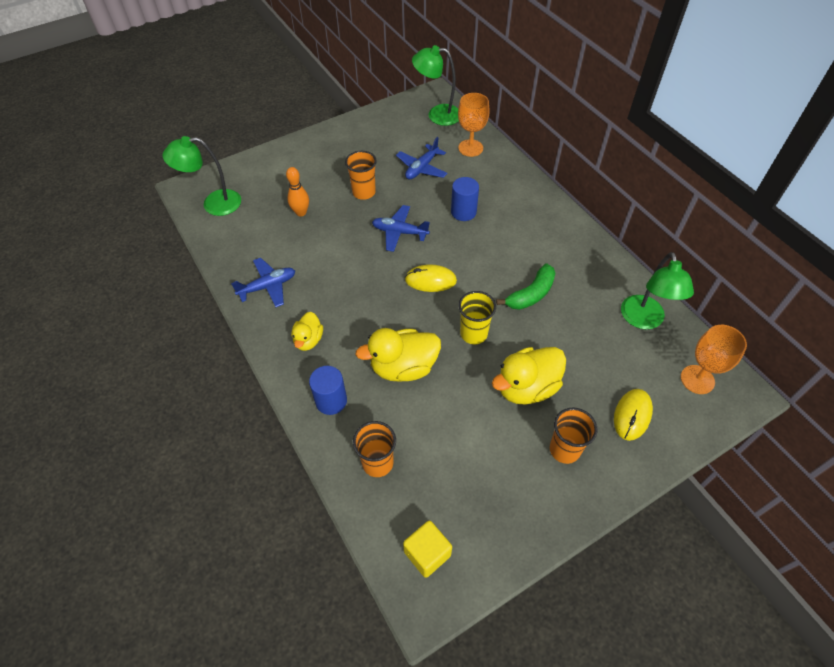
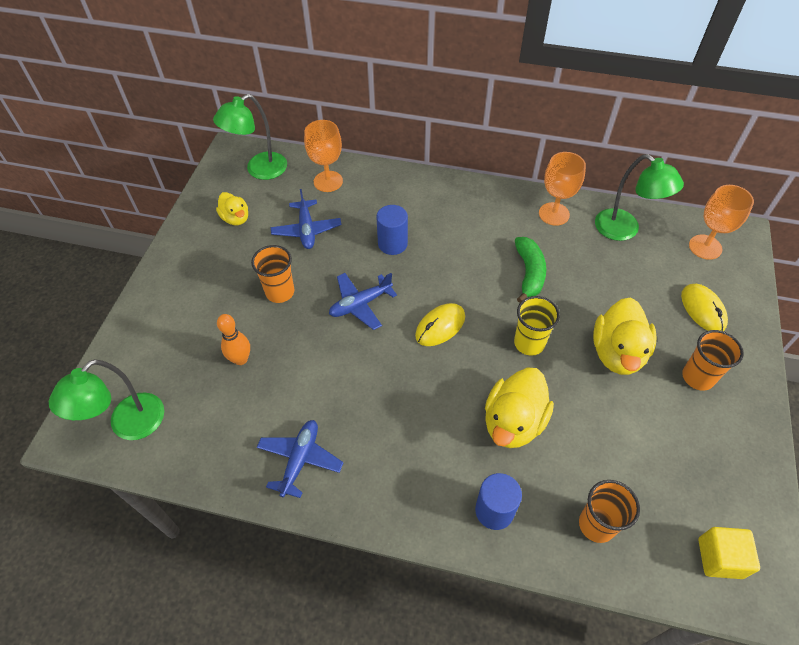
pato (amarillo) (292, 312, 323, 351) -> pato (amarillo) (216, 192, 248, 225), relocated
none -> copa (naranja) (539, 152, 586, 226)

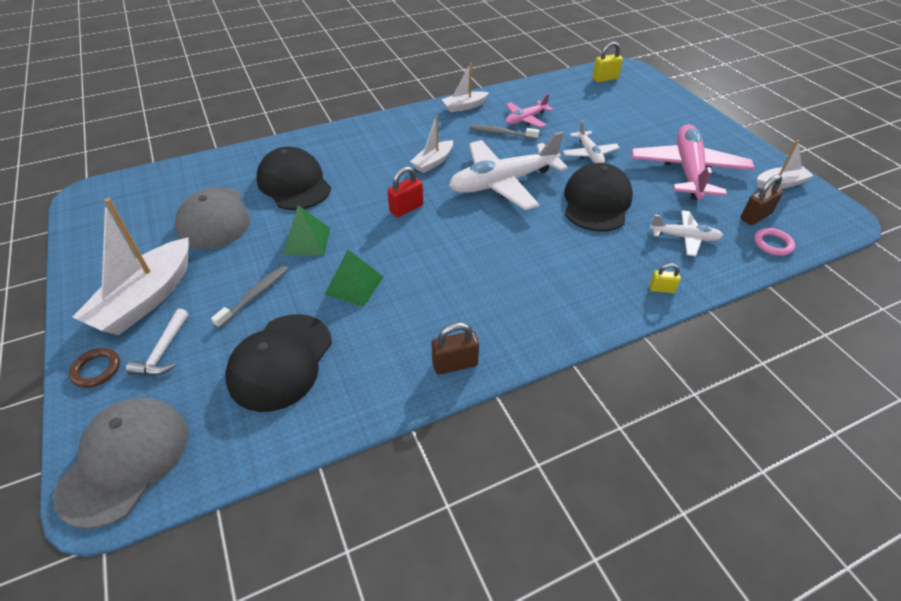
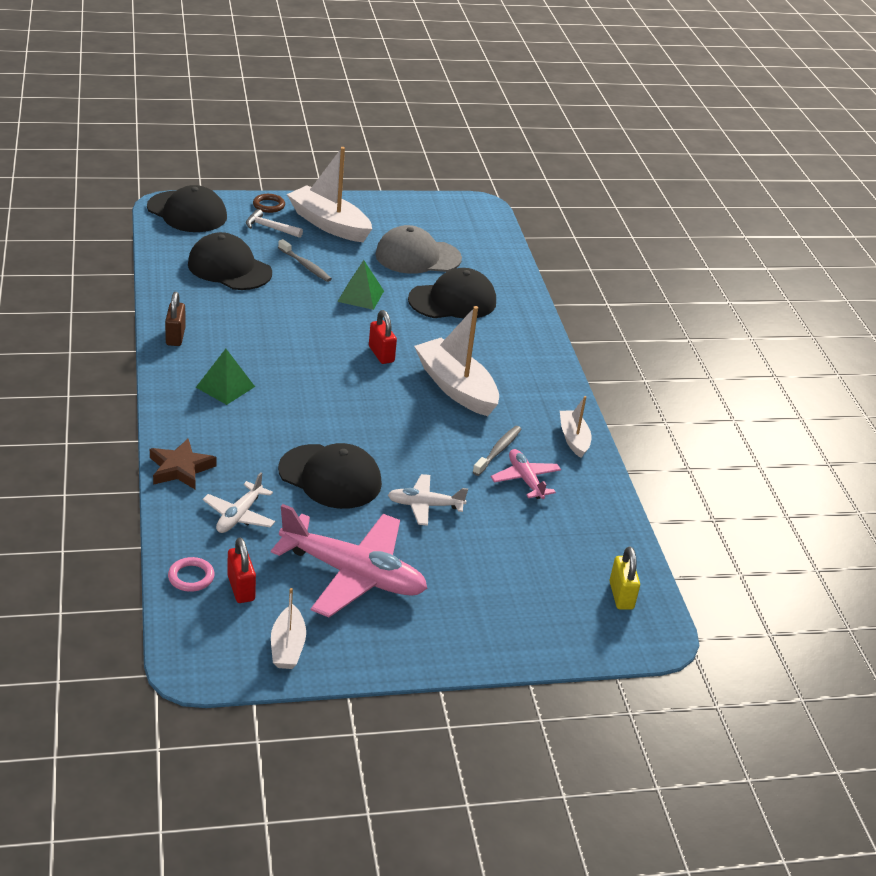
gorra (gris) (53, 398, 188, 529) -> gorra (negro) (147, 185, 227, 232)
pirámide (verde) (324, 250, 384, 307) -> pirámide (verde) (196, 349, 255, 405), relocated
barco (blanco) (410, 115, 453, 173) -> barco (blanco) (414, 306, 499, 416), x1.83
avión (blanco) (449, 131, 568, 210) -> none
candado (amarillo) (649, 263, 681, 293) -> estrella (marrón) (150, 438, 217, 490)
candado (marrón) (740, 174, 783, 225) -> candado (rojo) (227, 538, 256, 603)

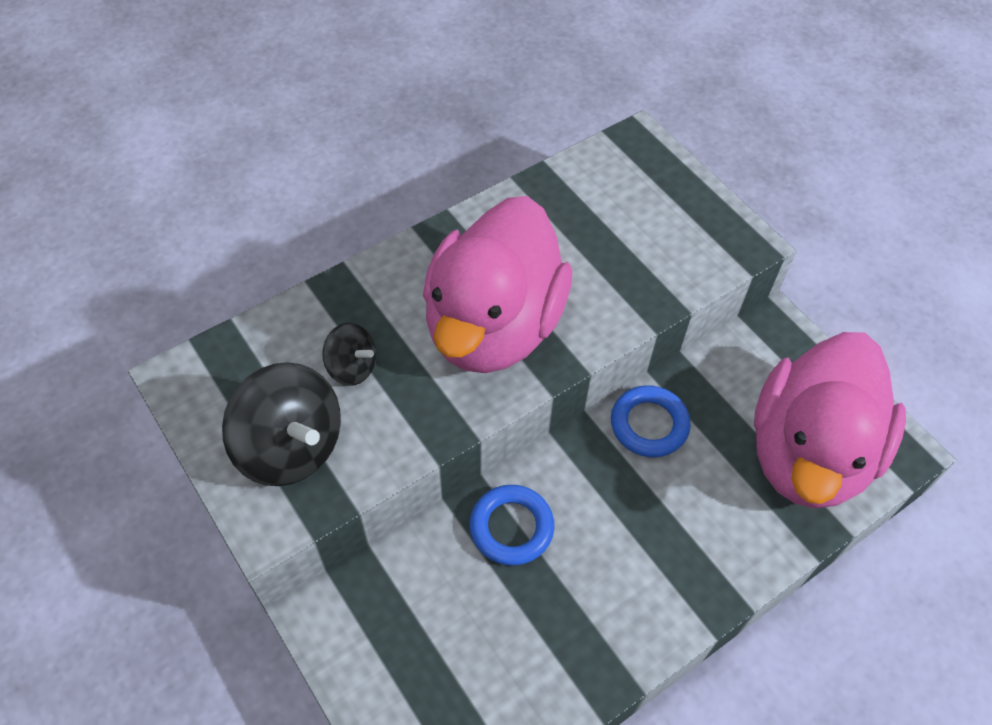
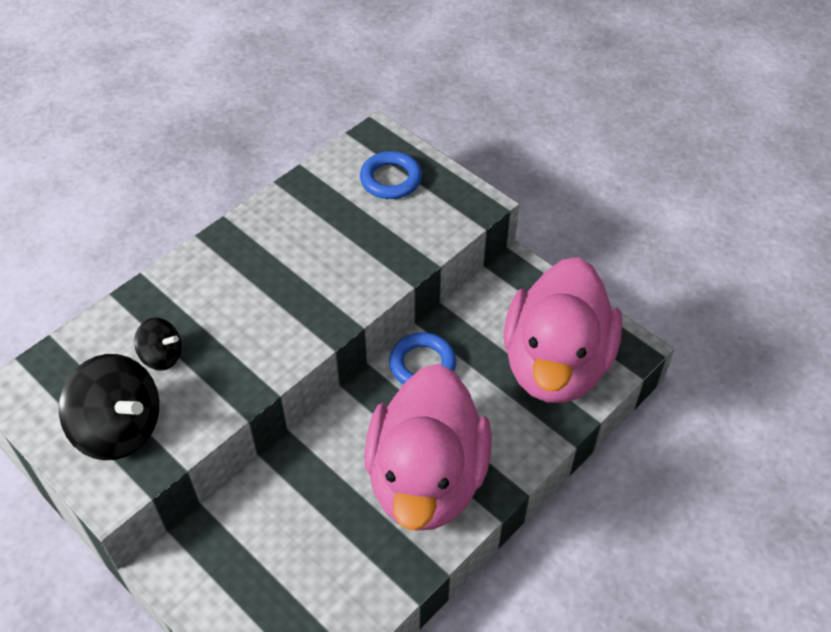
pato (rosa) (423, 196, 572, 373) -> pato (rosa) (364, 364, 492, 531), relocated
anillo (azul) (469, 485, 554, 565) -> anillo (azul) (360, 151, 422, 199), relocated

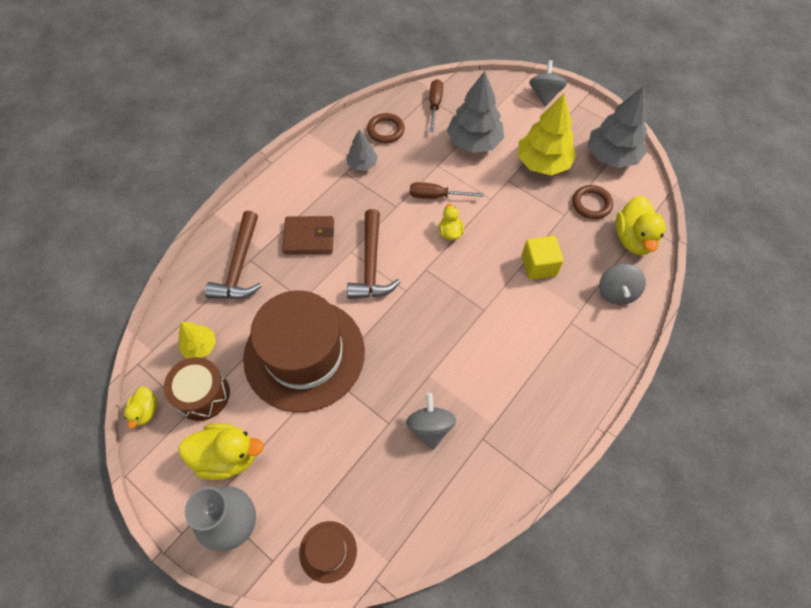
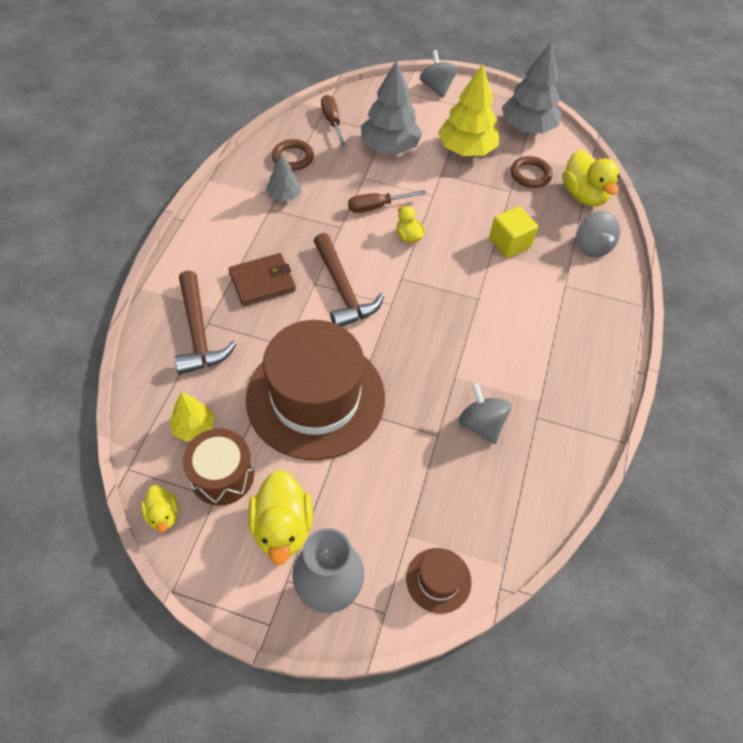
pato (amarillo) (178, 423, 264, 480) -> pato (amarillo) (248, 470, 313, 565), 105 degrees clockwise

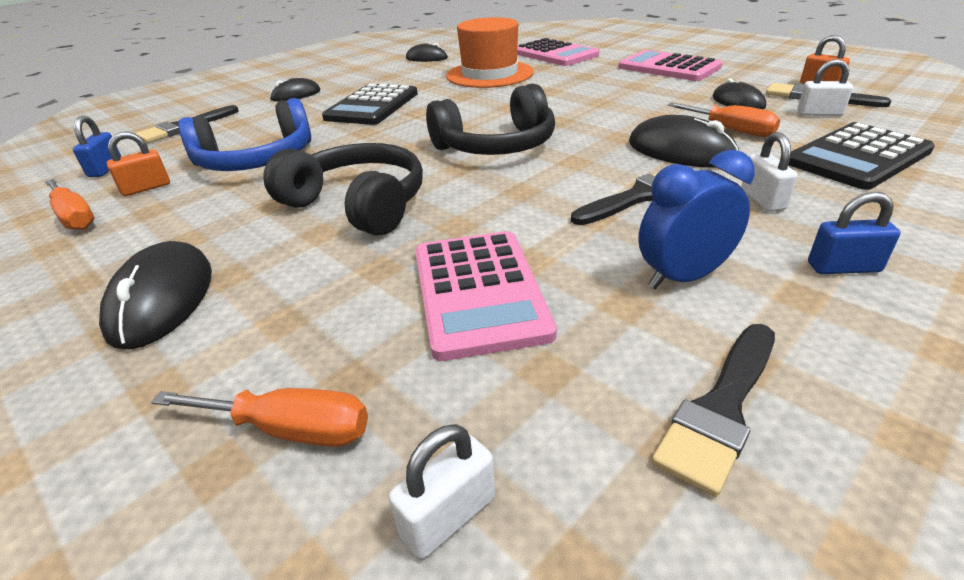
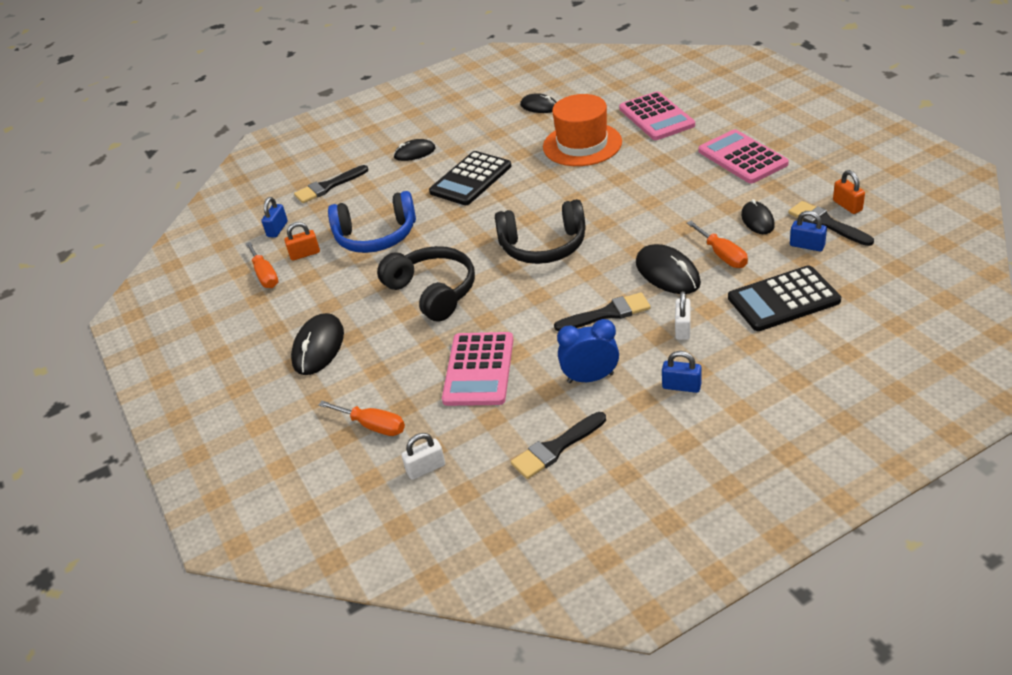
candado (blanco) (797, 59, 853, 116) -> candado (azul) (790, 211, 827, 251)

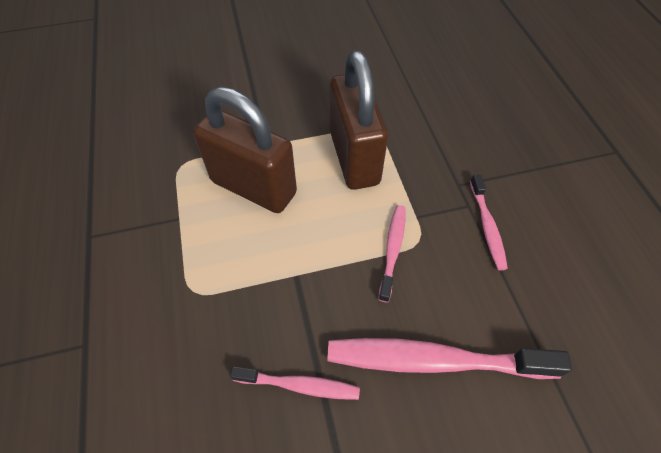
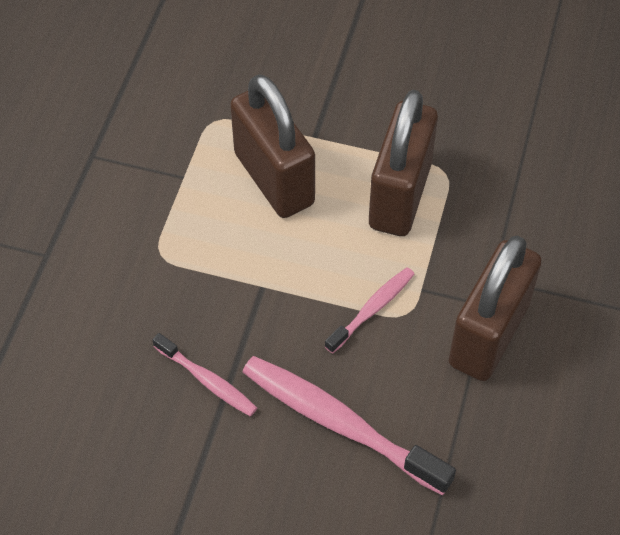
cepillo de dientes (rosa) (470, 174, 508, 270) -> candado (marrón) (448, 236, 542, 381)

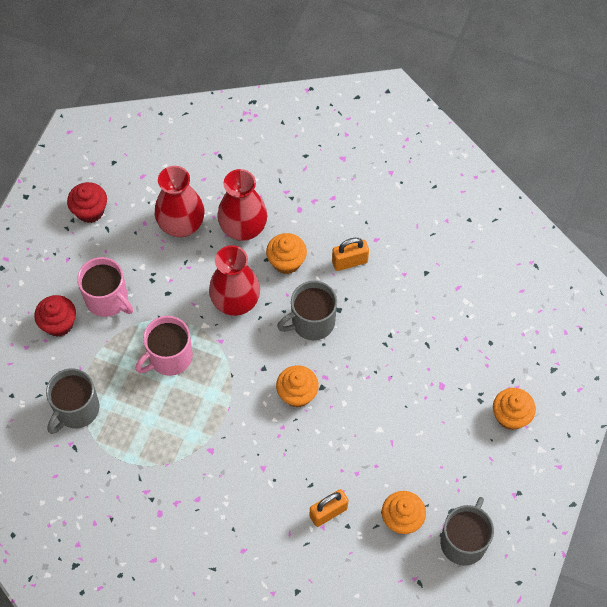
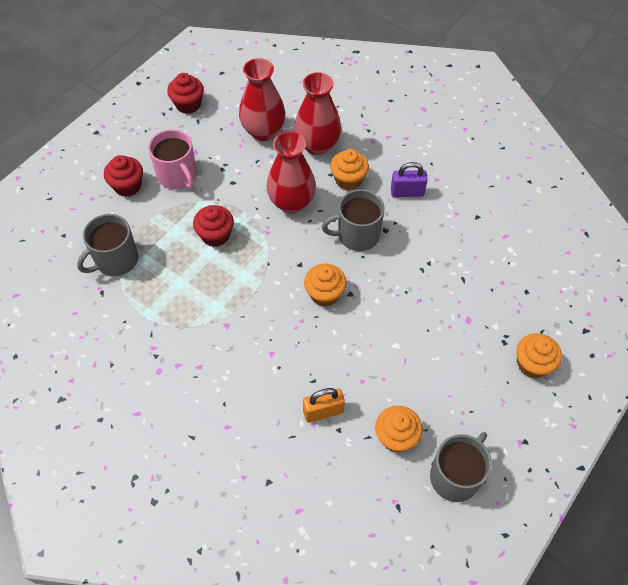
taza (rosa) (135, 316, 193, 376) -> magdalena (rojo) (193, 205, 234, 247)
candado (naranja) (332, 238, 369, 271) -> candado (morado) (391, 162, 428, 197)

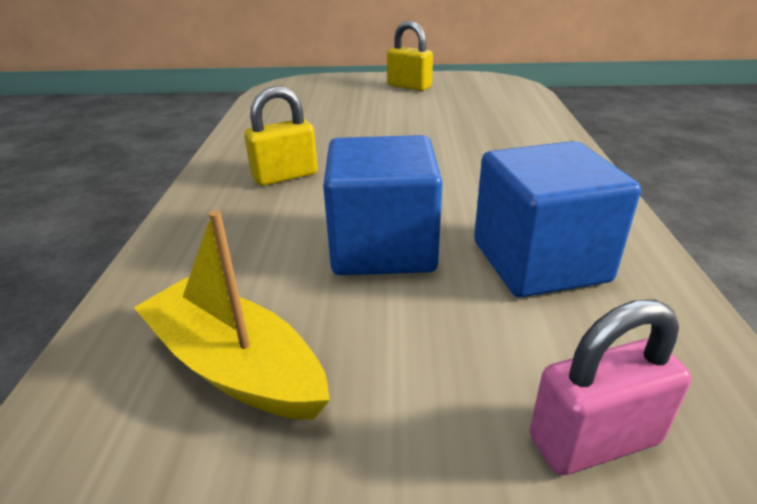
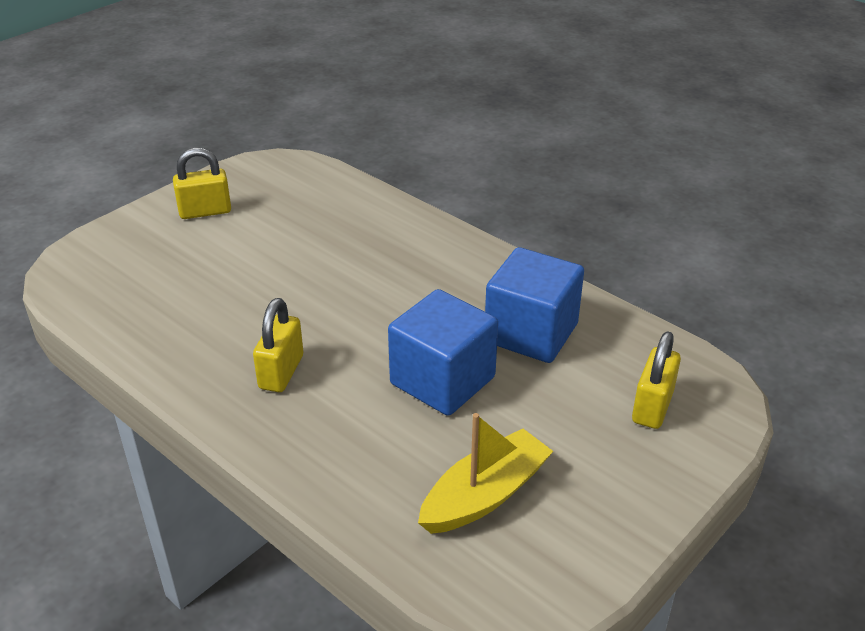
barco (amarillo) (134, 210, 330, 420) -> barco (amarillo) (418, 413, 553, 534), 150 degrees clockwise
candado (rosa) (530, 299, 692, 475) -> candado (amarillo) (632, 331, 681, 429)

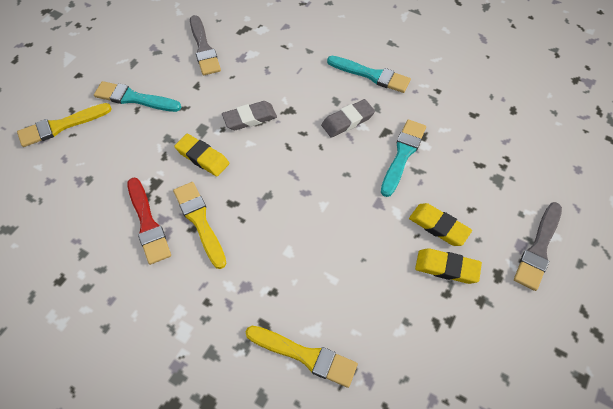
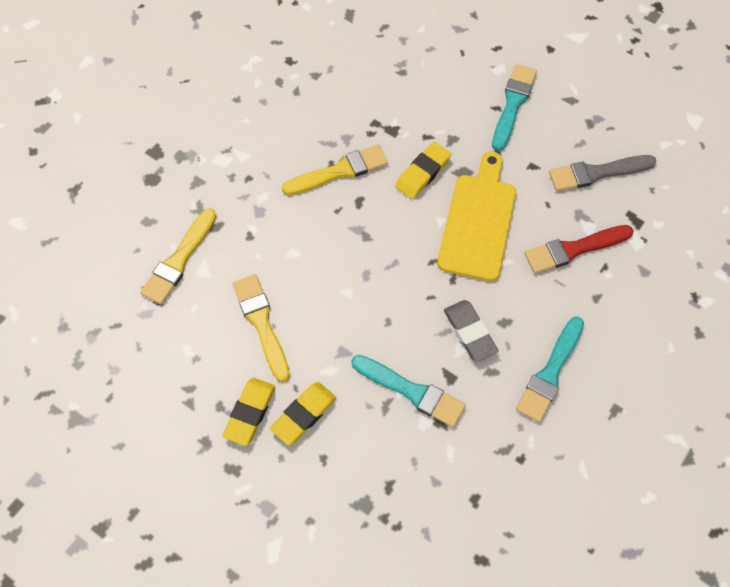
pincel (amarillo) (17, 103, 111, 147) -> pincel (amarillo) (233, 274, 290, 382), relocated
pincel (rojo) (128, 178, 171, 265) -> pincel (rojo) (525, 225, 633, 273), relocated
goma de borrar (gris) (222, 101, 277, 130) -> tabla de cortar (amarillo) (437, 152, 516, 281)
pincel (gris) (514, 202, 562, 291) -> none

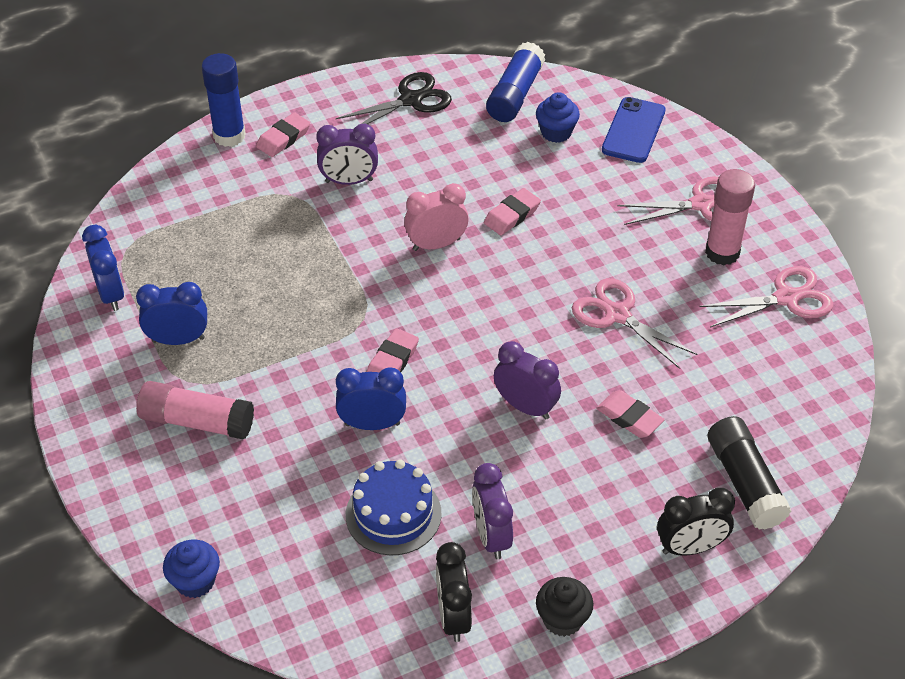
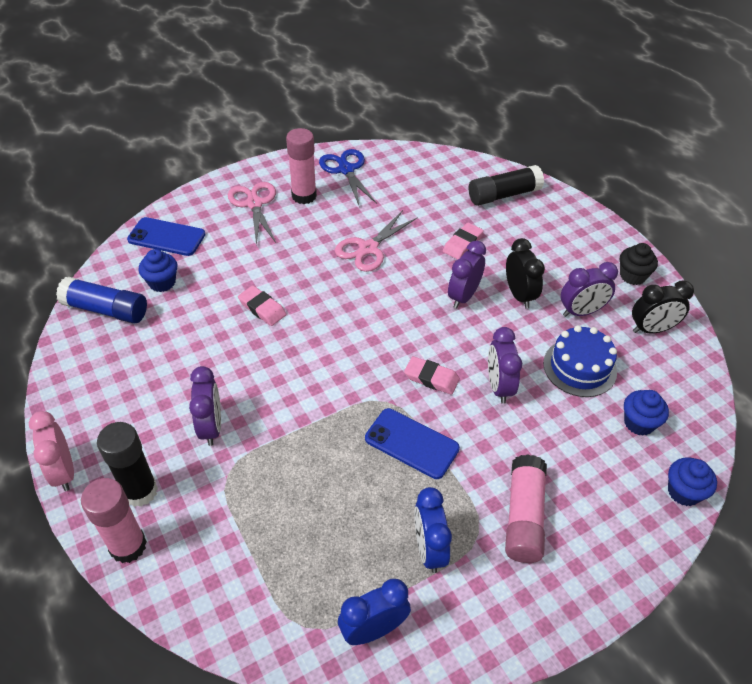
barra de pegamento (azul) (201, 53, 246, 147) -> barra de pegamento (rosa) (81, 478, 147, 563)
goma de borrar (rosa) (256, 112, 310, 157) -> barra de pegamento (negro) (97, 422, 158, 507)
tijeras (negro) (336, 72, 452, 124) -> none
despertador (azul) (336, 368, 406, 430) -> despertador (morado) (488, 327, 522, 404)
despertador (rosa) (404, 183, 469, 251) -> despertador (rosa) (29, 411, 74, 491), relocated
despertador (negro) (657, 488, 735, 556) -> despertador (negro) (506, 238, 545, 309), relocated
tijeras (rosa) (700, 266, 833, 328) -> tijeras (azul) (319, 149, 377, 205)
none -> móvil (azul) (365, 408, 460, 479)
none -> magdalena (azul) (624, 390, 669, 436)

